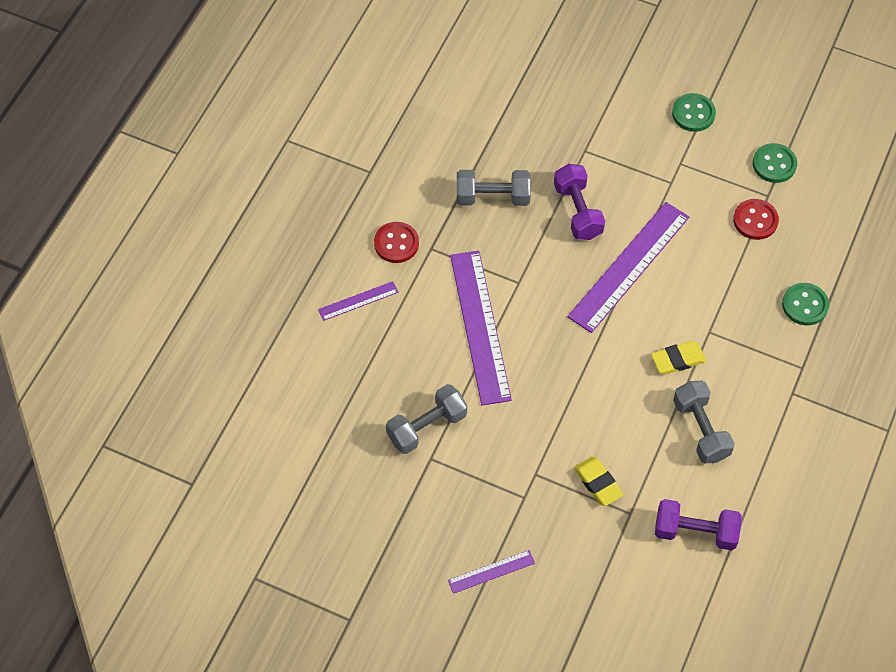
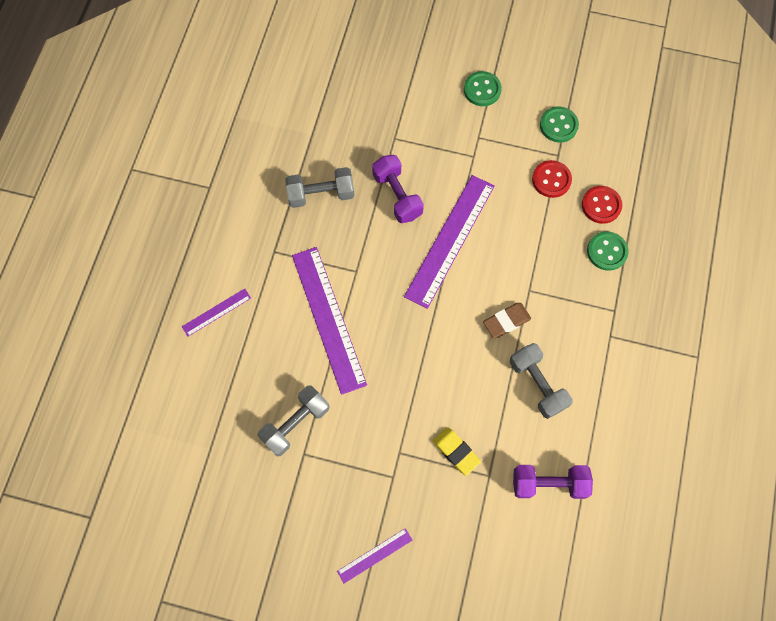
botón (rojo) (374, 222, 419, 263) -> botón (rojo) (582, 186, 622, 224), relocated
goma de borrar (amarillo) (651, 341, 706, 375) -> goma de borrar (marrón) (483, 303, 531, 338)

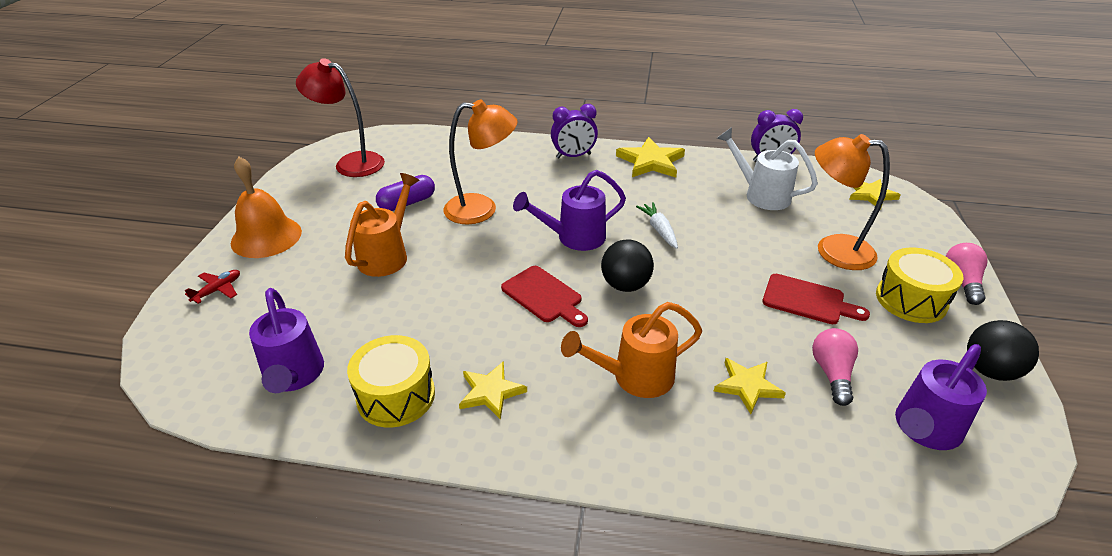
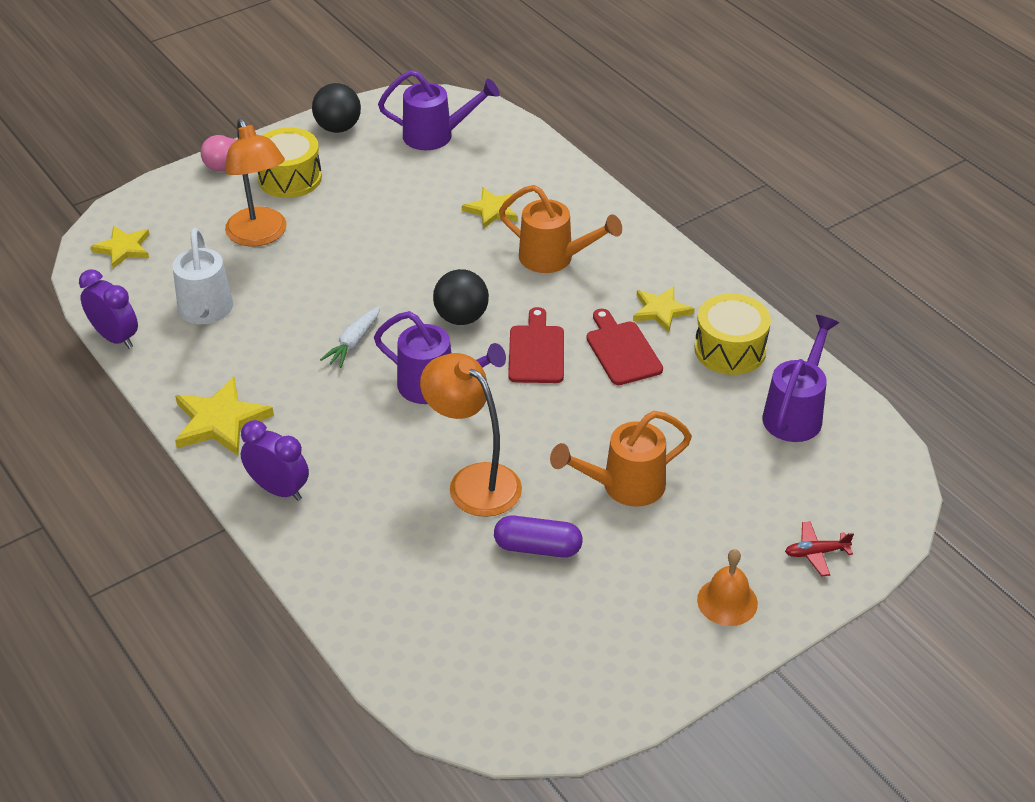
campana (naranja) (231, 156, 302, 258) -> campana (naranja) (697, 549, 758, 626), x0.64
lámpara (rojo) (296, 58, 385, 177) -> none
tabla de cortar (rojo) (762, 274, 870, 324) -> tabla de cortar (rojo) (586, 309, 663, 385), relocated
bombilla (rosa) (812, 328, 858, 406) -> none

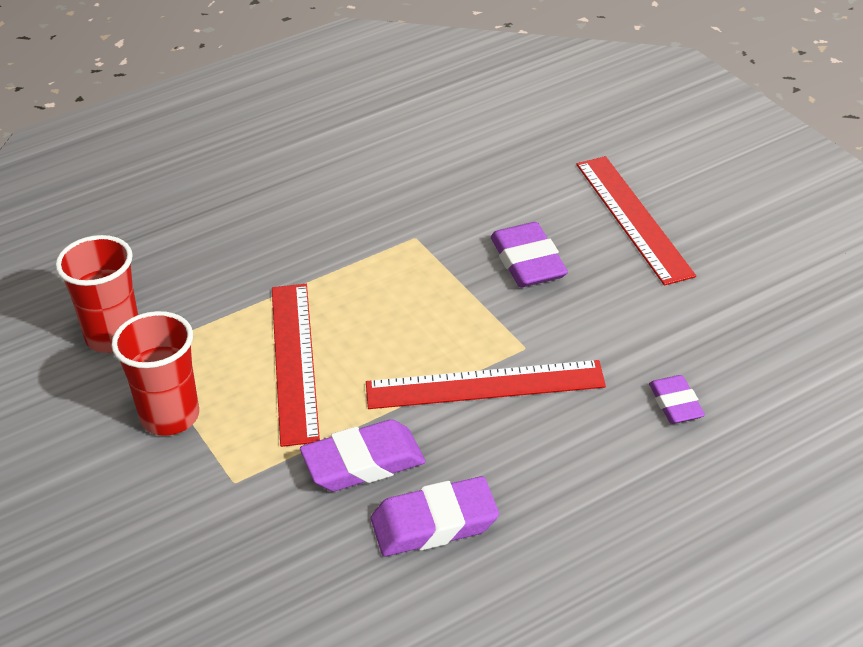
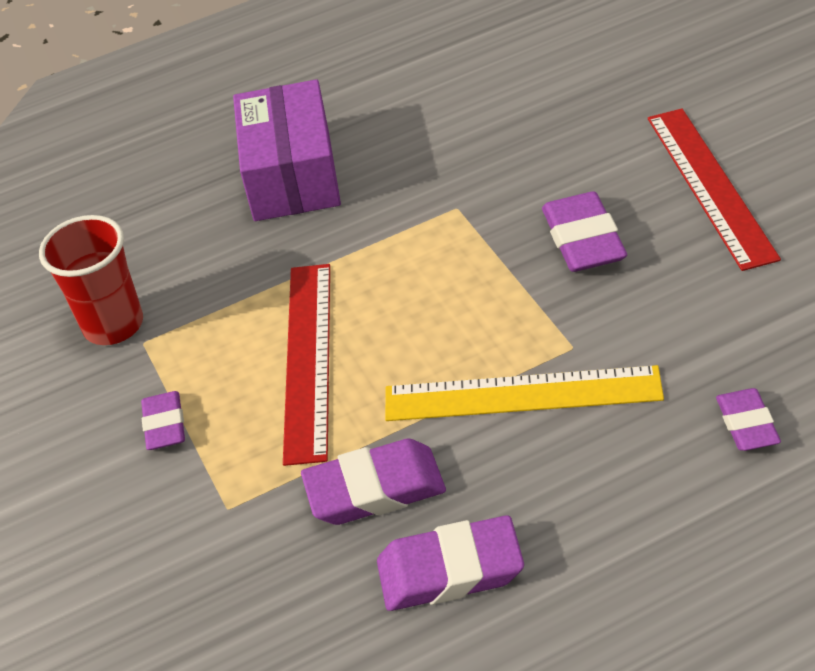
vaso (rojo) (111, 311, 199, 436) -> goma de borrar (morado) (141, 391, 185, 450)
regla (rojo) (366, 360, 606, 409) -> regla (amarillo) (385, 365, 664, 421)
none -> caja (morado) (233, 79, 341, 221)

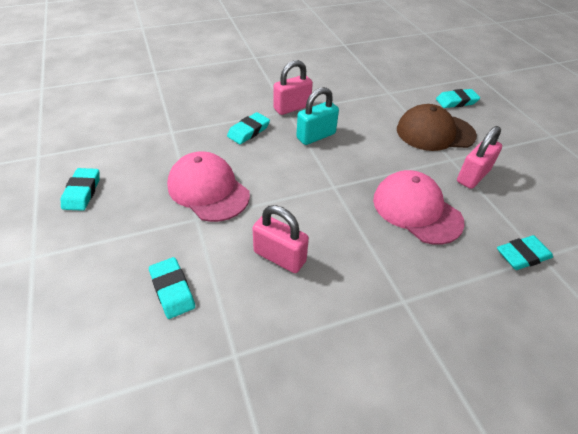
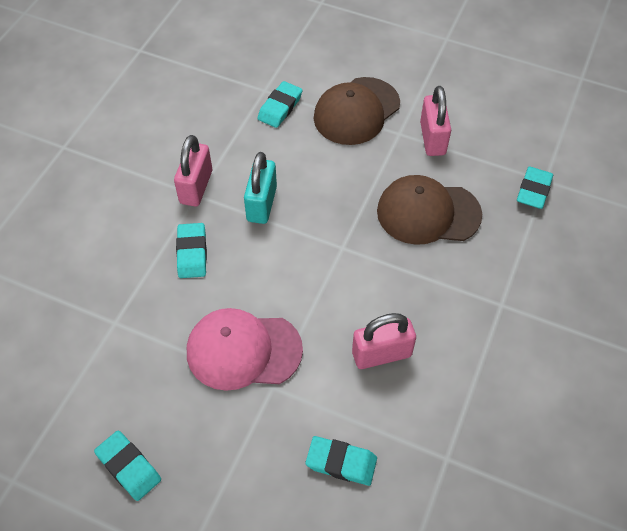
gorra (rosa) (373, 170, 465, 245) -> gorra (marrón) (377, 175, 482, 245)
goma de borrar (turquesa) (436, 89, 480, 108) -> goma de borrar (turquesa) (257, 81, 302, 128), relocated

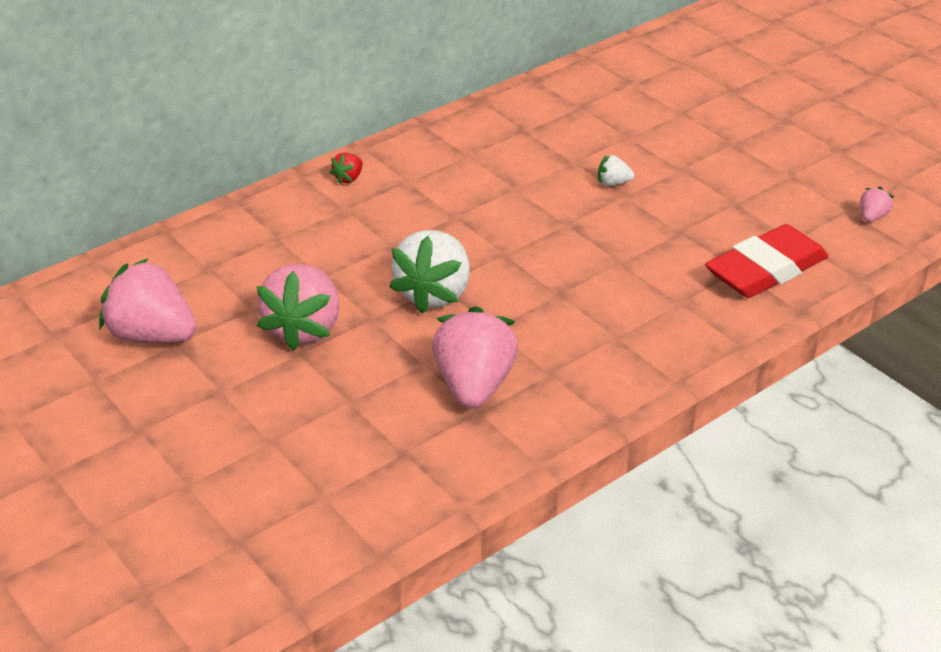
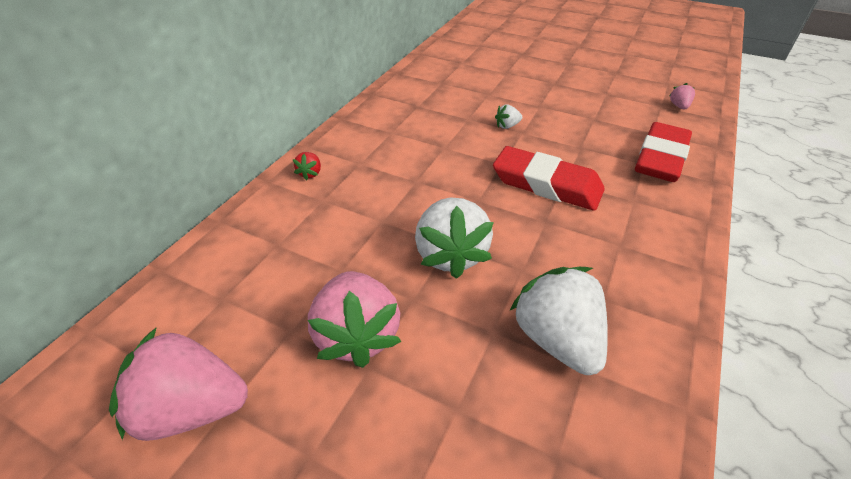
fresa (rosa) (432, 306, 518, 408) -> fresa (blanco) (509, 267, 608, 375)
none -> goma de borrar (rojo) (493, 146, 605, 211)

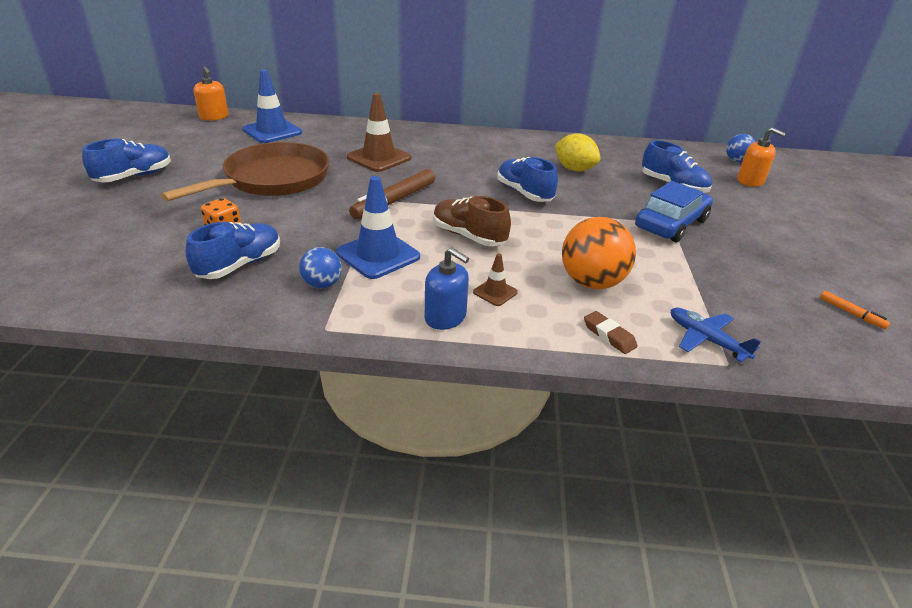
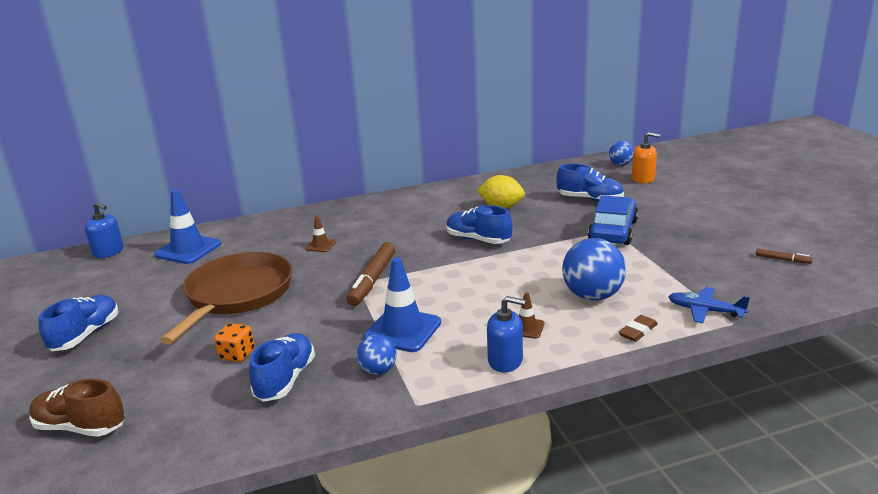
dispensador de jabón (naranja) (193, 66, 228, 121) -> dispensador de jabón (azul) (85, 202, 124, 258)
cono de tráfico (marrón) (347, 93, 411, 172) -> cono de tráfico (marrón) (305, 216, 336, 252), x0.50
zapato (marrón) (433, 196, 511, 246) -> zapato (marrón) (29, 379, 125, 437), relocated
pelota (naranja) (562, 217, 636, 289) -> pelota (azul) (562, 238, 626, 301)
goma de borrar (marrón) (584, 311, 638, 354) -> goma de borrar (marrón) (619, 315, 658, 342), 75 degrees counterclockwise
rotulador (naranja) (820, 291, 890, 329) -> rotulador (marrón) (756, 248, 812, 264)

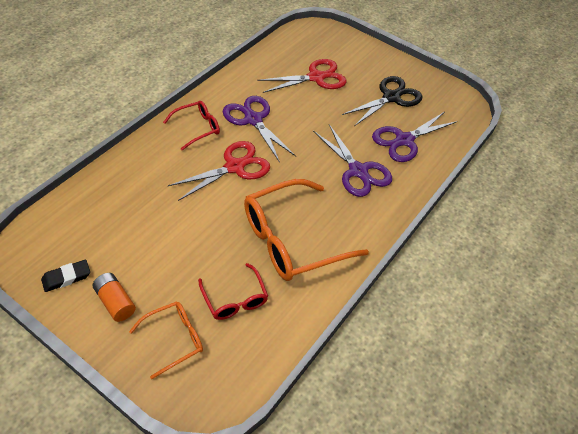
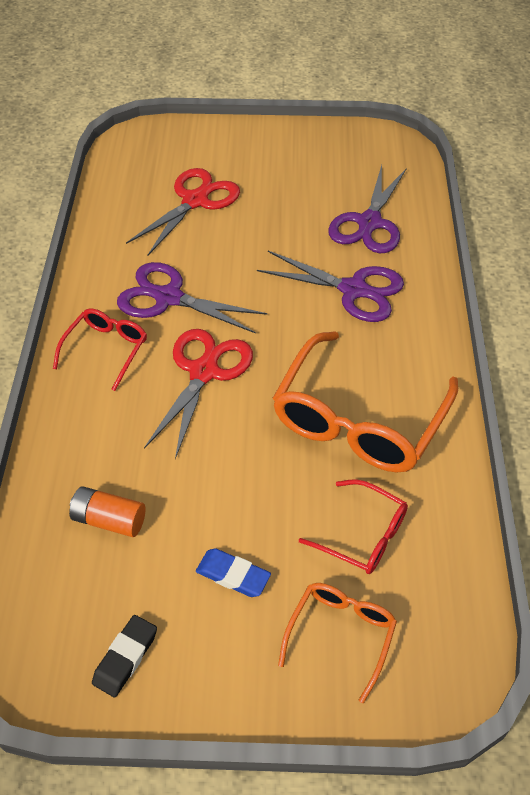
pila (naranja) (92, 273, 136, 322) -> pila (naranja) (69, 486, 145, 537), relocated
tijeras (negro) (342, 76, 422, 126) -> none
none -> goma de borrar (azul) (196, 548, 271, 597)

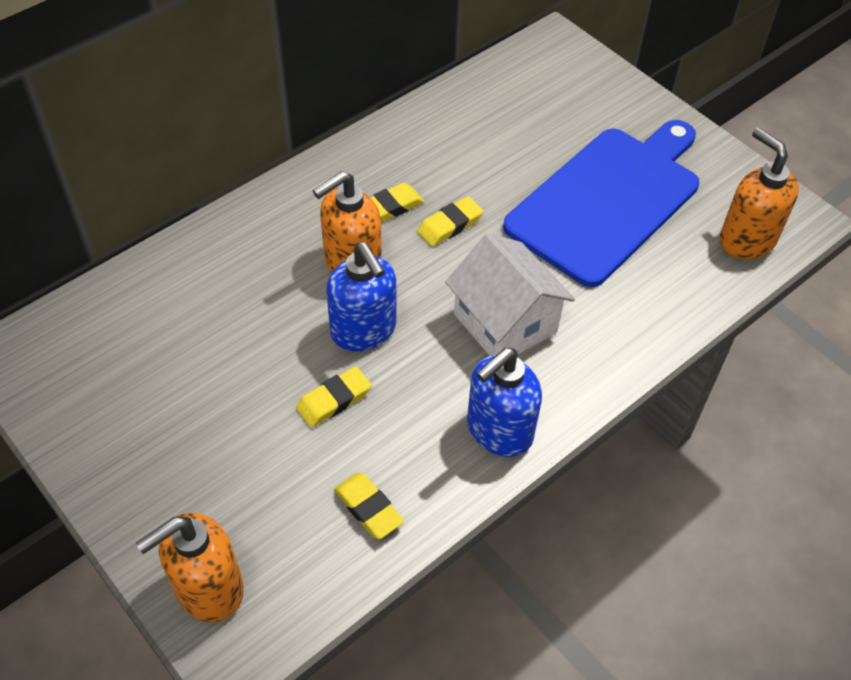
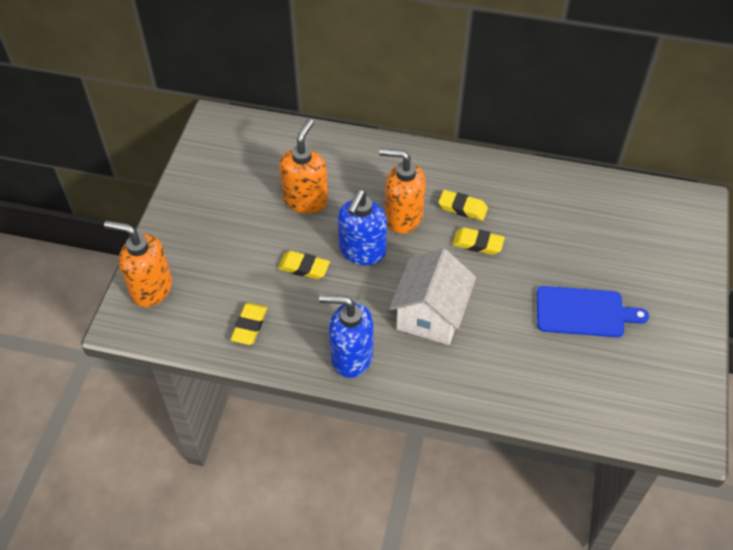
tabla de cortar (azul) (503, 120, 699, 287) -> tabla de cortar (azul) (537, 286, 649, 337), x0.56
dispensador de jabón (naranja) (720, 128, 799, 259) -> dispensador de jabón (naranja) (279, 119, 328, 214), relocated

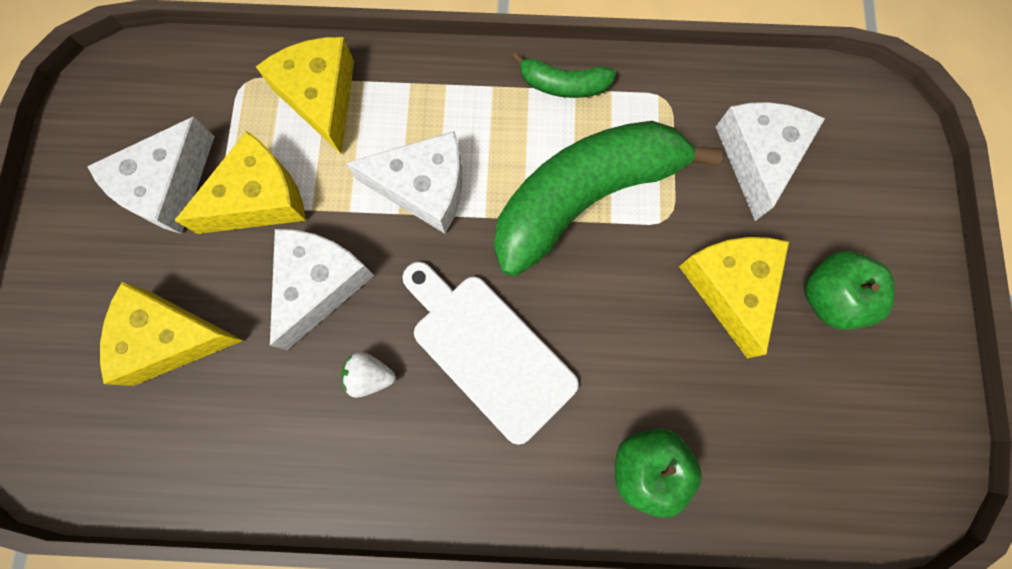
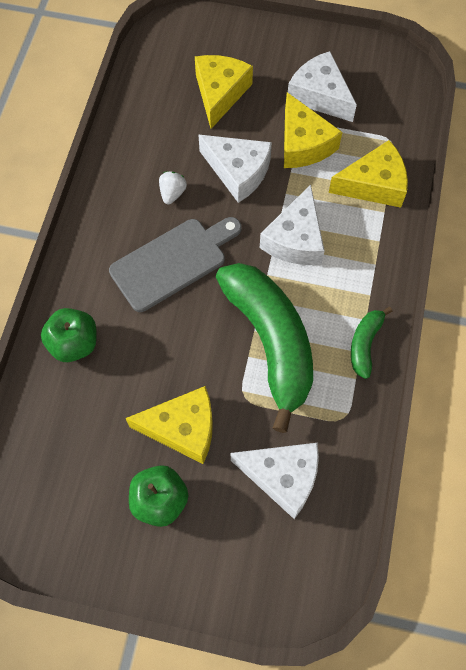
tabla de cortar (blanco) (403, 262, 579, 445) -> tabla de cortar (gris) (109, 217, 241, 312)

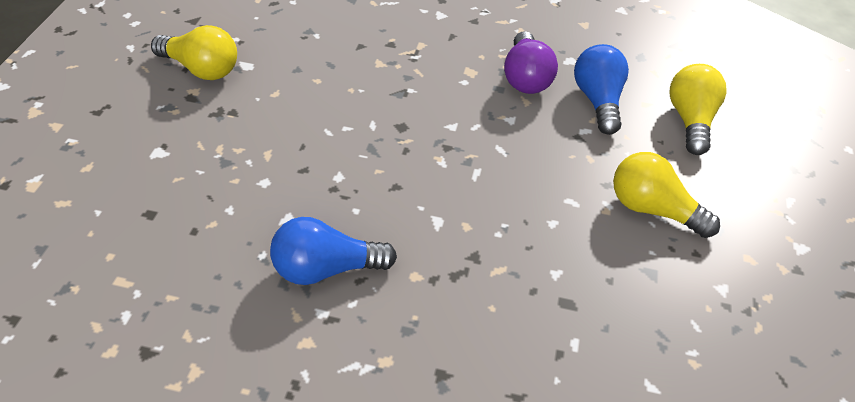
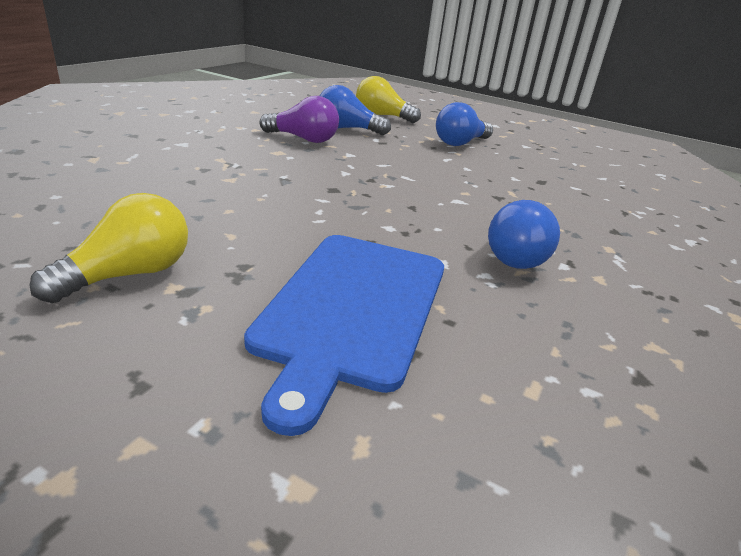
bombilla (amarillo) (613, 152, 720, 238) -> bombilla (azul) (436, 102, 493, 146)
none -> tabla de cortar (azul) (244, 235, 444, 436)

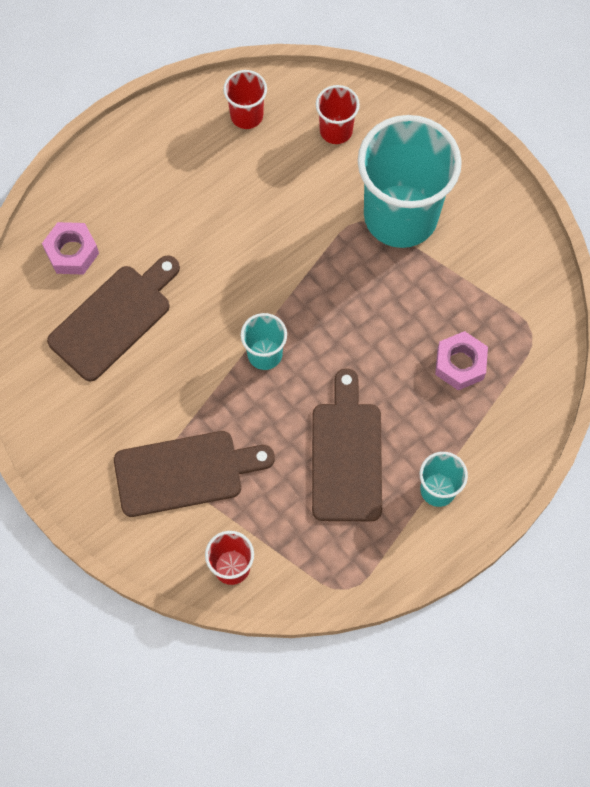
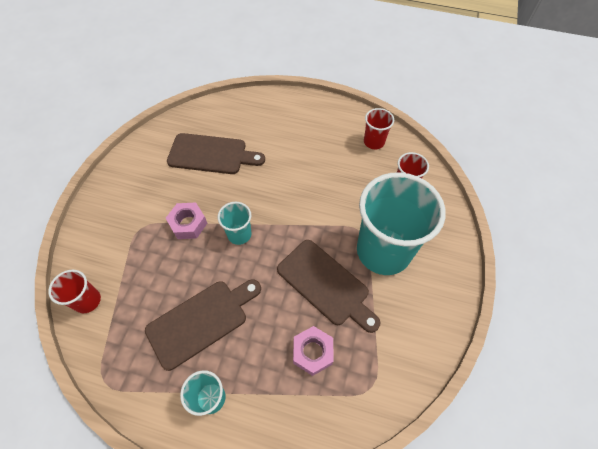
tuerca (rosa) (42, 222, 99, 275) -> tuerca (rosa) (166, 203, 207, 239), relocated
tabla de cortar (marrón) (114, 431, 275, 517) -> tabla de cortar (marrón) (277, 240, 380, 333), relocated

